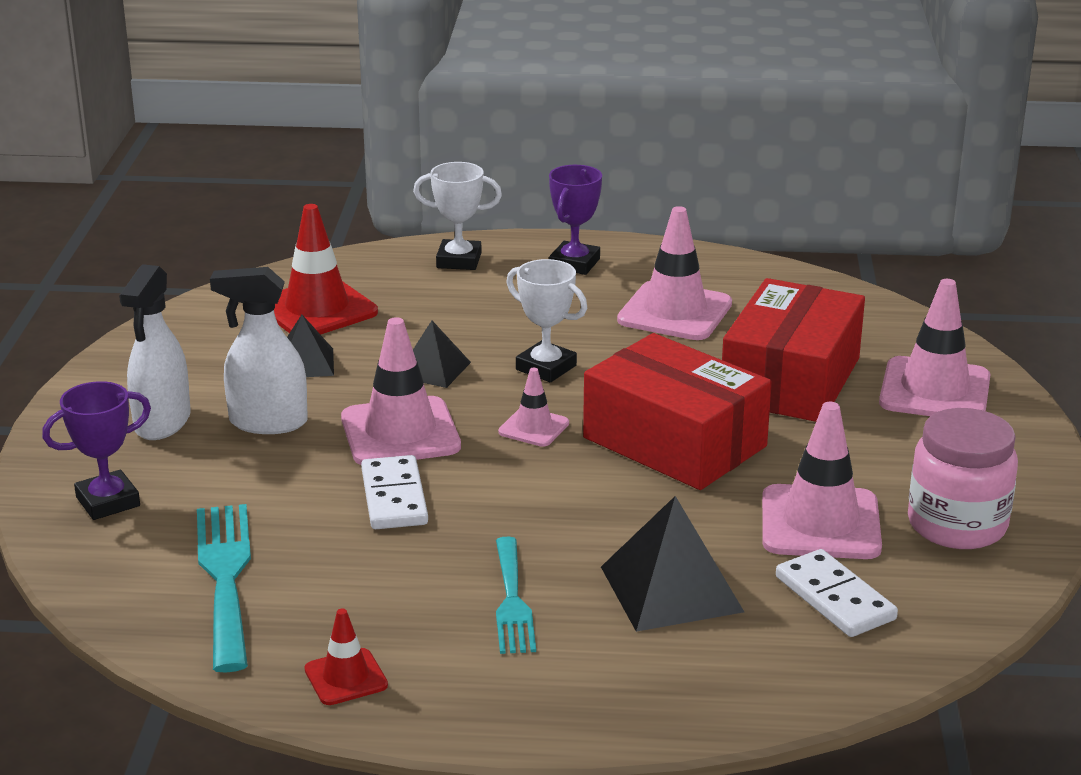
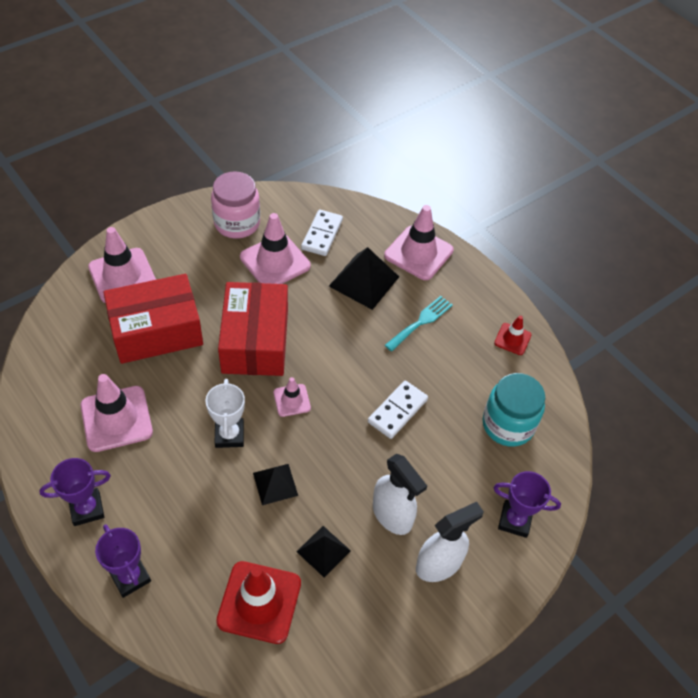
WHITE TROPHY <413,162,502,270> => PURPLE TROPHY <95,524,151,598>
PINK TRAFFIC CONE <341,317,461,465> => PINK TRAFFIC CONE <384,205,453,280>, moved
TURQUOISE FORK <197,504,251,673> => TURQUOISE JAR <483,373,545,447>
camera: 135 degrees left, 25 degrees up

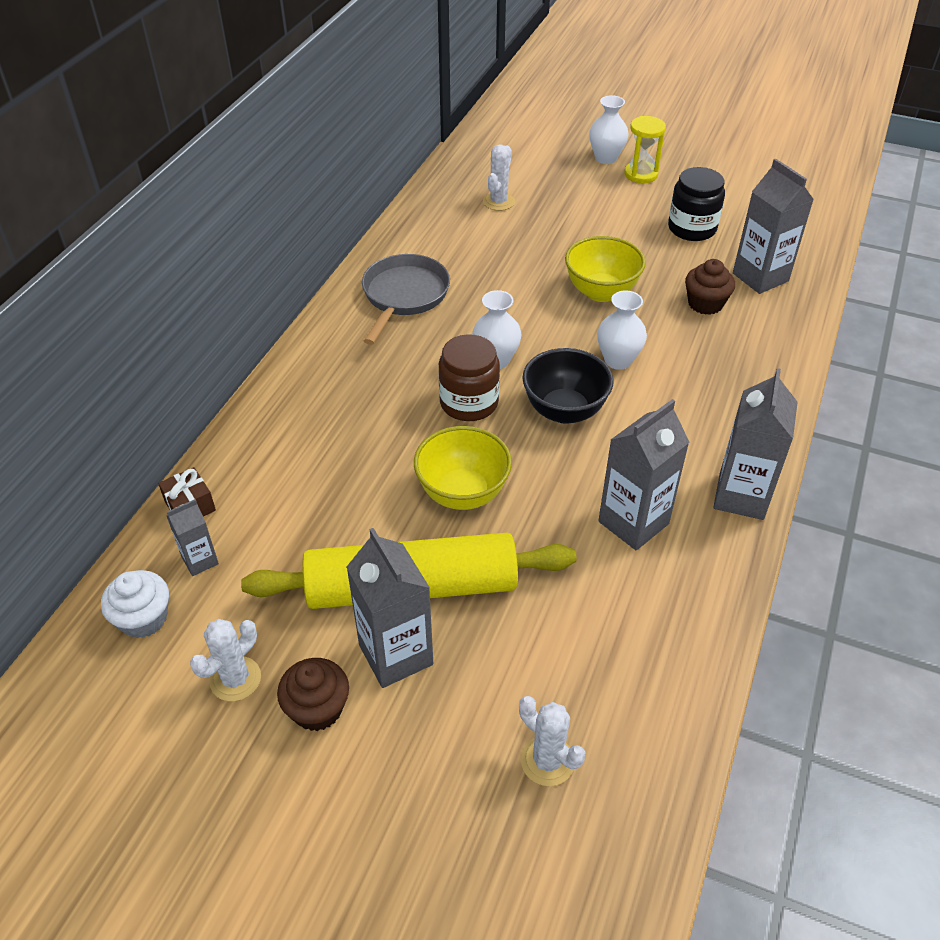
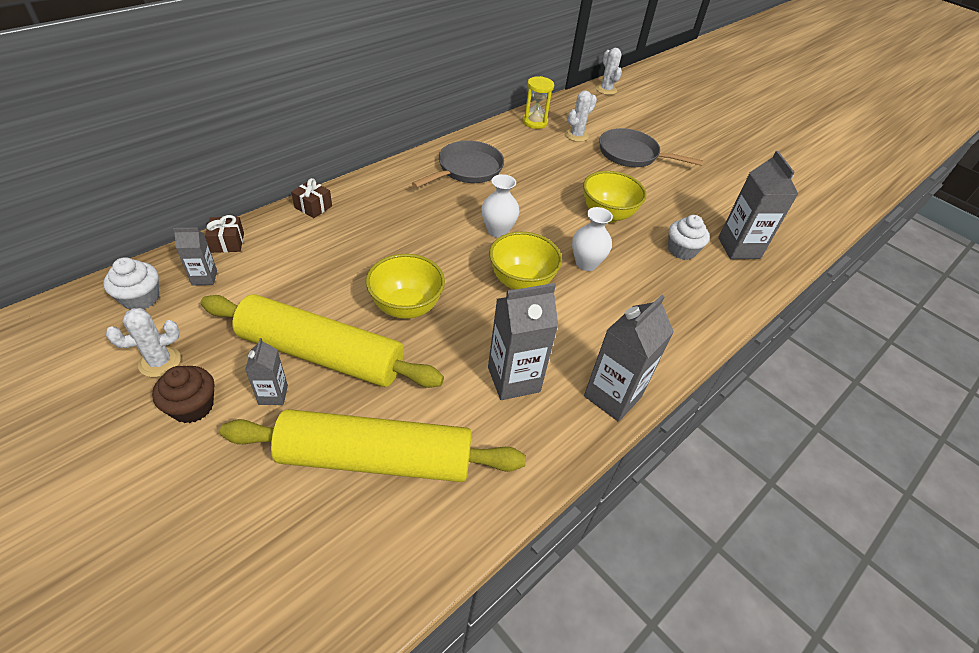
WHITE VASE <589,95,628,164> => nothing
YELLOW HOURGLASS <624,116,666,183> => YELLOW HOURGLASS <523,76,554,129>, moved
BLACK JAR <668,167,725,241> => nothing
BROWN CUPCAKE <685,259,735,315> => WHITE CUPCAKE <668,215,710,260>
BROWN JAR <439,334,500,421> => nothing
BLACK BOWL <522,348,614,424> => YELLOW BOWL <489,232,562,290>
GREY CARTON <346,528,433,688> => GREY CARTON <245,338,288,405>, x0.54
WHITE CACTUS <519,696,585,786> => WHITE CACTUS <596,48,622,95>, moved
nothing => GREY PAN <599,128,703,167>
nothing => BROWN GIFT <291,178,332,218>
nothing => YELLOW ROLLING PIN <220,409,526,482>
camera: 20 degrees right, 0 degrees up

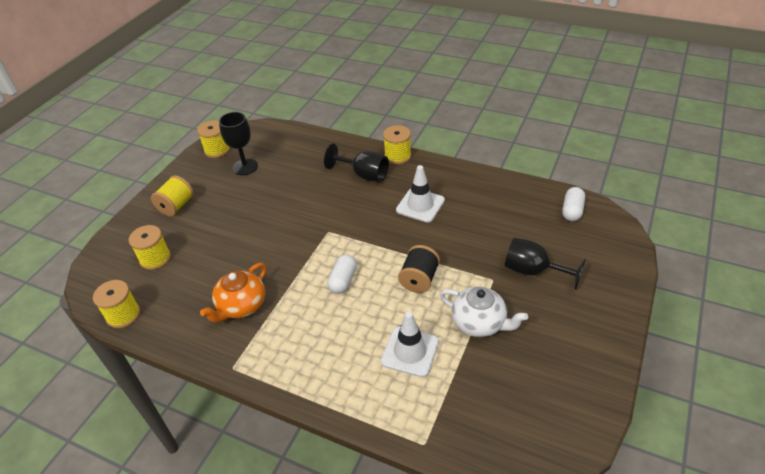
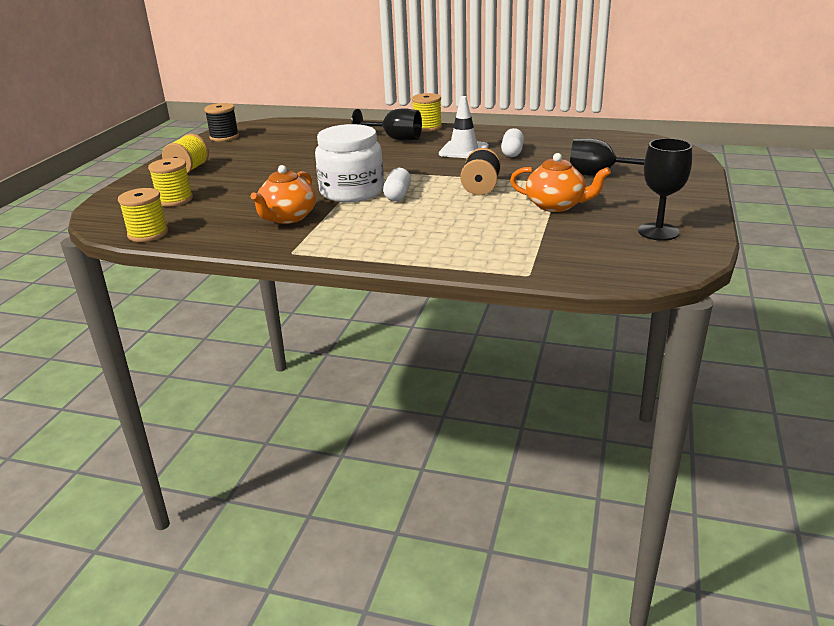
BLACK GOBLET <219,112,258,175> => BLACK GOBLET <638,138,692,241>, moved
YELLOW SPOOL <197,120,230,158> => BLACK SPOOL <204,103,239,142>
WHITE CAPSULE <562,187,585,221> => WHITE CAPSULE <501,128,524,157>, moved
WHITE TEAPOT <440,286,528,337> => ORANGE TEAPOT <510,153,611,212>
WHITE TRAFFIC CONE <381,312,439,377> => nothing
nothing => WHITE JAR <315,124,384,202>
camera: 10 degrees left, 15 degrees down

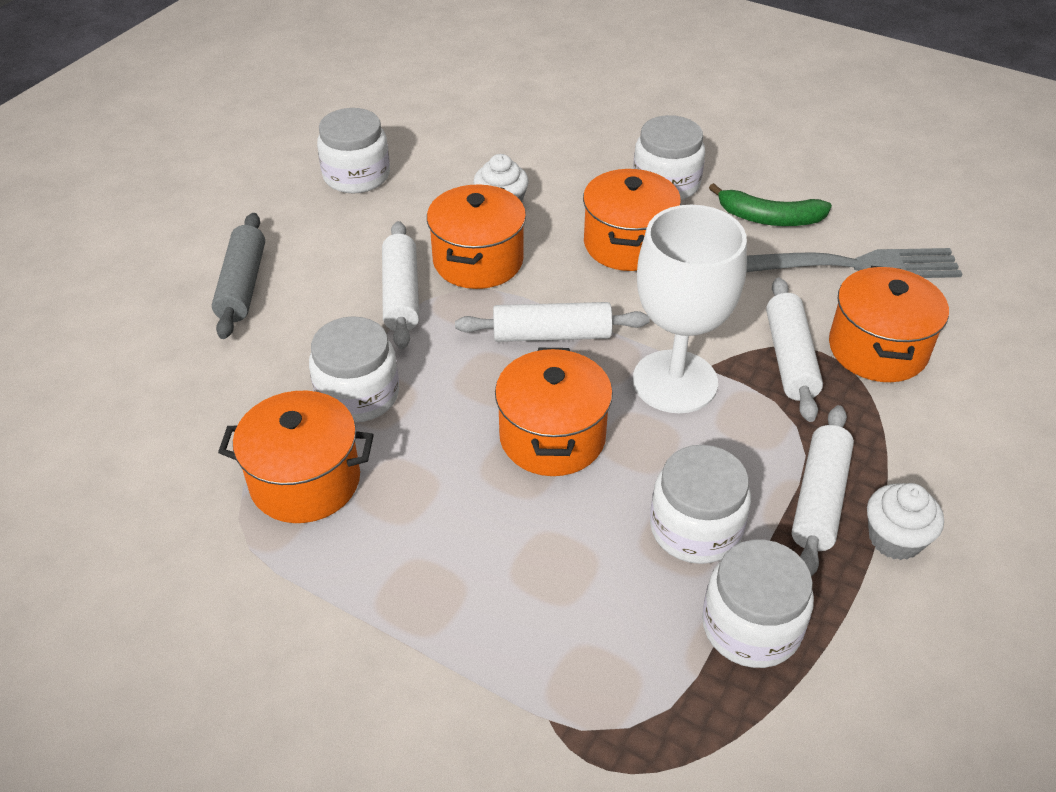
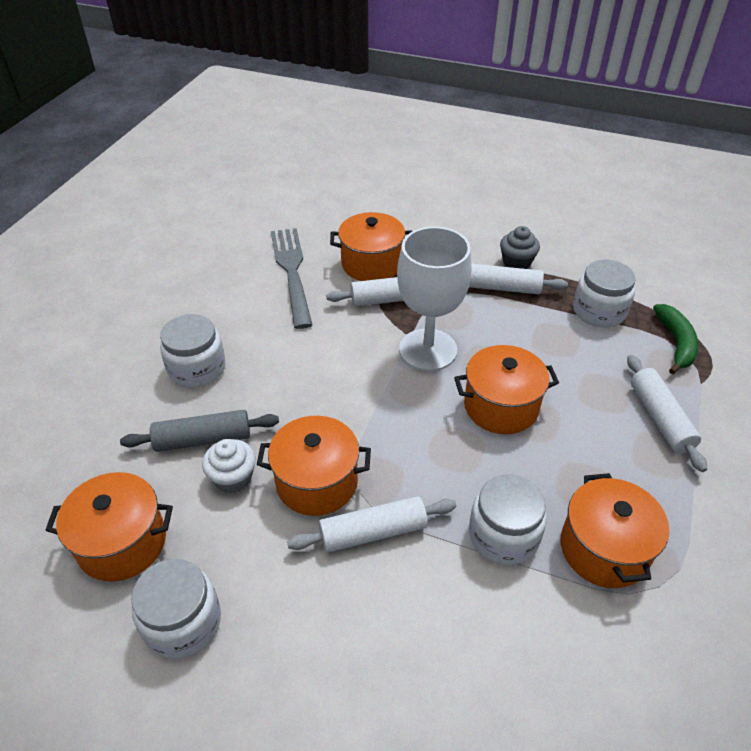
ORANGE POT <583,169,681,271> => ORANGE POT <45,472,173,582>, moved
GREEN BANANA <709,183,832,226> => GREEN BANANA <653,304,699,374>, moved
GREY ROLLING PIN <212,213,265,339> => GREY ROLLING PIN <120,410,279,452>, moved
WHITE ROLLING PIN <455,302,650,342> => WHITE ROLLING PIN <627,355,707,472>, moved
WHITE JAR <650,445,751,564> => nothing
WHITE CUPCAKE <867,483,944,560> => GREY CUPCAKE <500,226,540,269>
camera: 100 degrees left, 0 degrees up

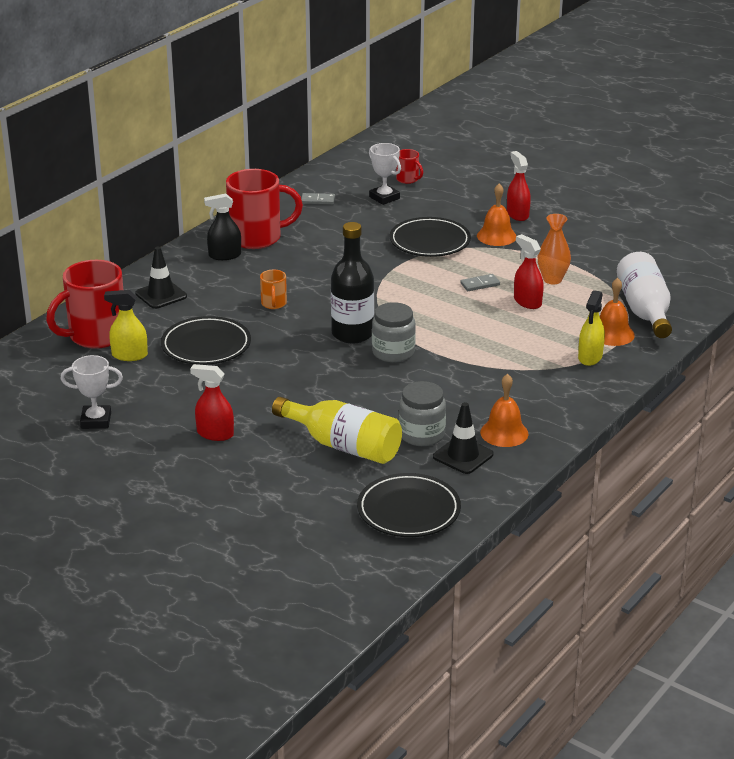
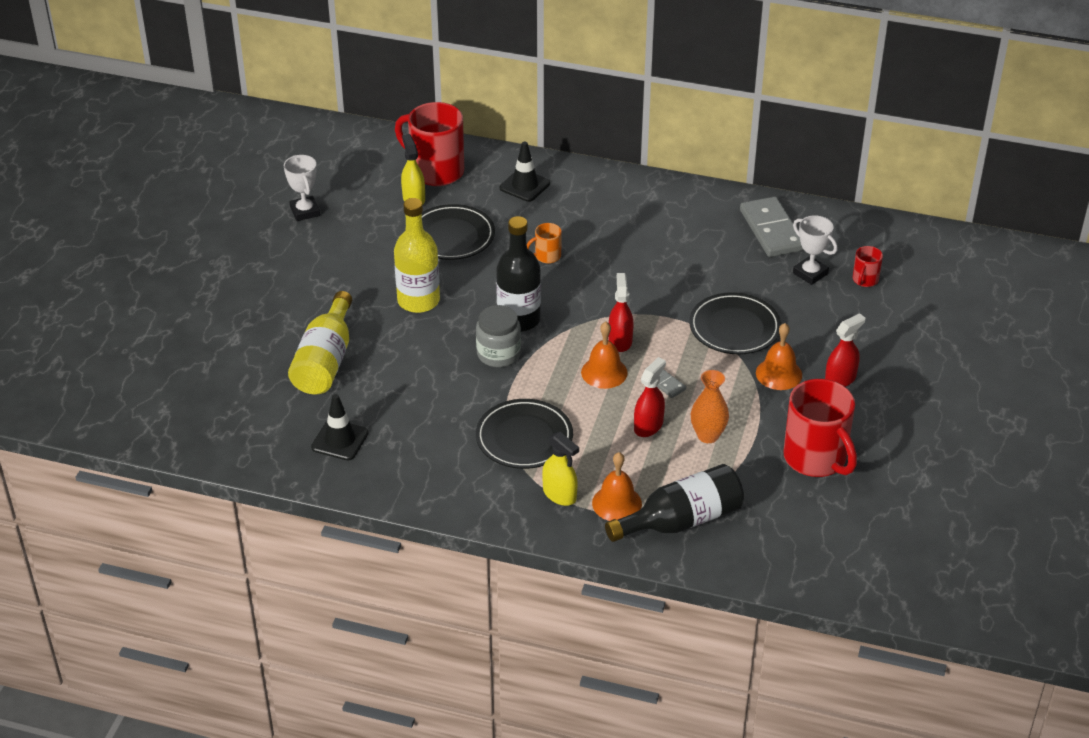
WHITE TROPHY <369,143,401,205> => WHITE TROPHY <793,215,837,285>, 75 degrees counterclockwise
RED MUG <226,169,303,249> => RED MUG <783,379,857,477>, moved
GREY DOMINO <301,193,335,205> => GREY DOMINO <740,196,804,257>, x2.18
BLACK SPRAY BOTTLE <204,194,241,260> => nothing
WHITE BOTTLE <616,252,672,338> => BLACK BOTTLE <605,464,744,542>
YELLOW SPRAY BOTTLE <578,290,605,366> => YELLOW SPRAY BOTTLE <542,432,579,506>, 135 degrees counterclockwise
RED SPRAY BOTTLE <190,364,234,441> => RED SPRAY BOTTLE <609,273,633,352>, moved
ORANGE BELL <480,374,528,447> => ORANGE BELL <581,322,628,389>, moved
GREY JAR <399,381,446,446> => nothing
BLACK PLATE <357,473,461,537> => BLACK PLATE <476,399,573,469>, moved
nothing => YELLOW BOTTLE <394,198,440,313>
camera: 70 degrees right, 10 degrees up

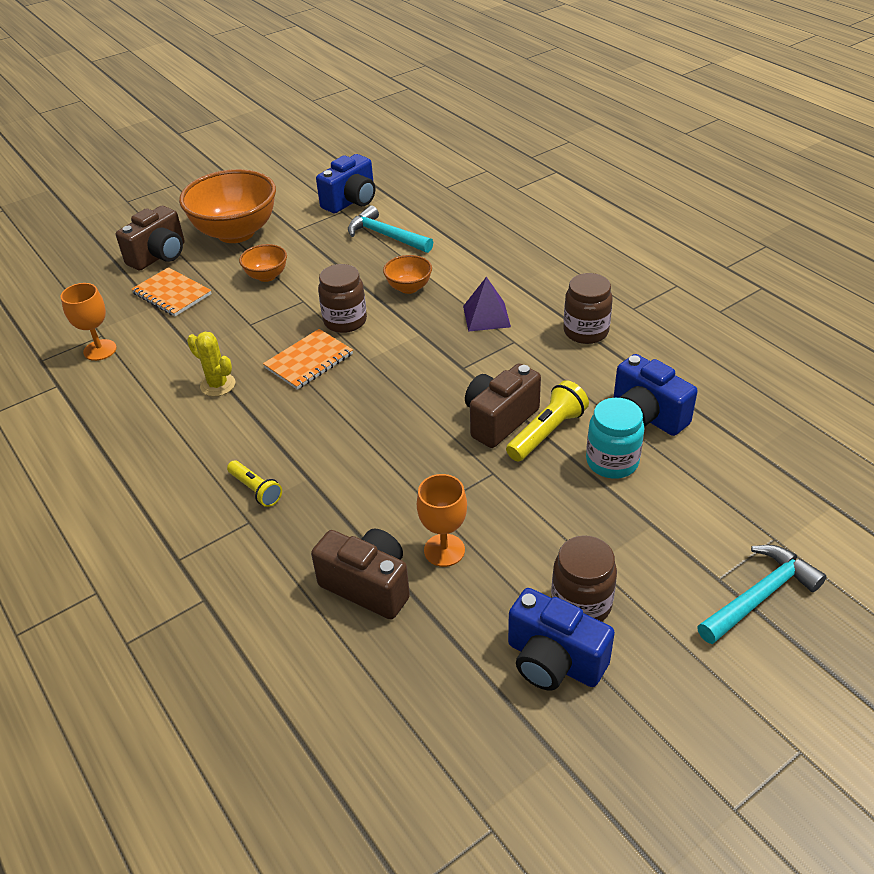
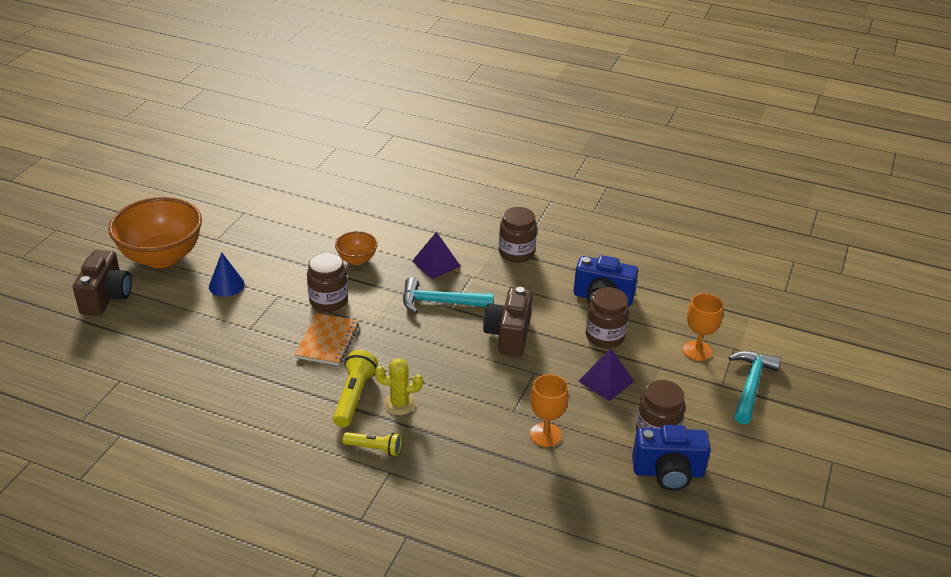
BLUE CAMERA <316,154,375,213> => nothing
TURQUOISE HAMMER <348,205,433,253> => TURQUOISE HAMMER <403,277,494,313>, moved
ORANGE BOWL <239,244,287,282> => BLUE CONE <209,252,245,297>
ORANGE NOTEBOOK <131,267,212,316> => nothing
ORANGE GOBLET <60,283,117,361> => ORANGE GOBLET <683,293,723,361>, moved
YELLOW CACTUS <187,332,236,396> => YELLOW CACTUS <375,358,423,415>, moved
YELLOW FLASHLIGHT <506,380,589,462> => YELLOW FLASHLIGHT <333,350,378,427>, moved
TURQUOISE JAR <586,398,644,479> => BROWN JAR <586,287,629,348>
BROWN CAMERA <311,529,410,619> => nothing
nothing => PURPLE PYRAMID <579,348,634,401>
camera: 35 degrees left, 5 degrees down

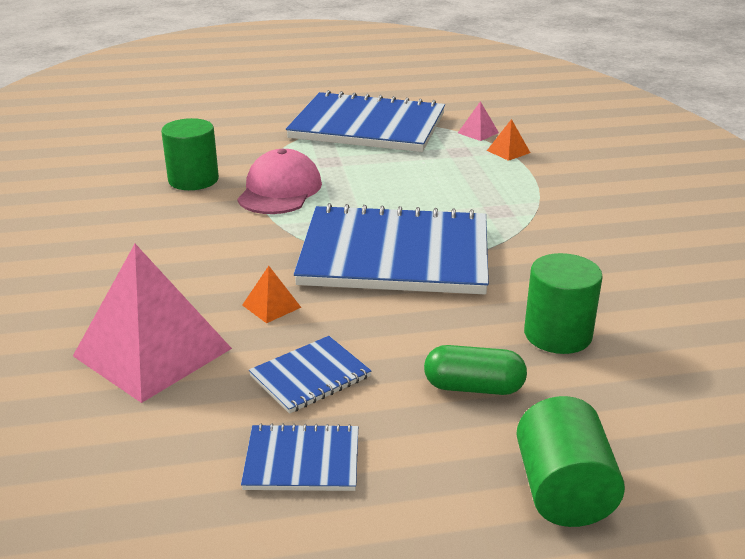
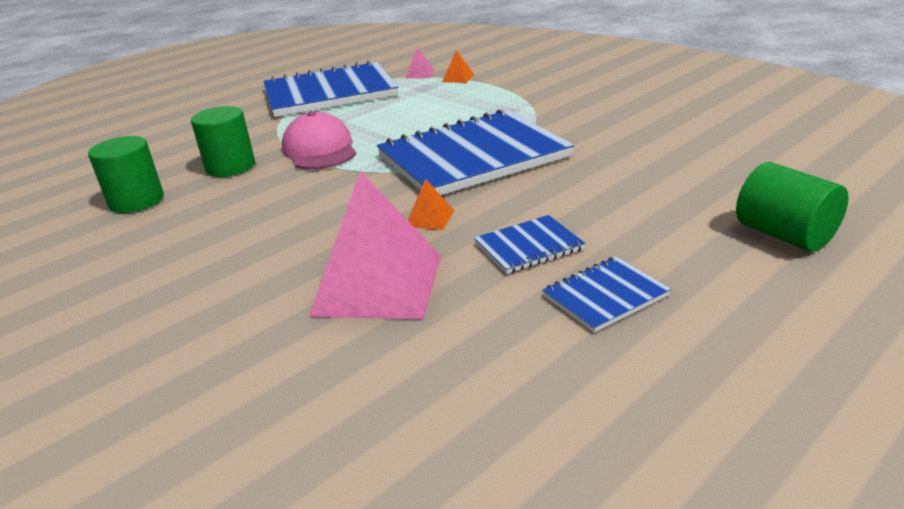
GREEN CYLINDER <524,253,603,354> => GREEN CYLINDER <88,136,164,213>, moved
BLUE NOTEBOOK <249,336,372,414> => BLUE NOTEBOOK <474,215,586,274>, 45 degrees clockwise
GREEN CAPSULE <424,345,527,395> => nothing
camera: 30 degrees left, 0 degrees up

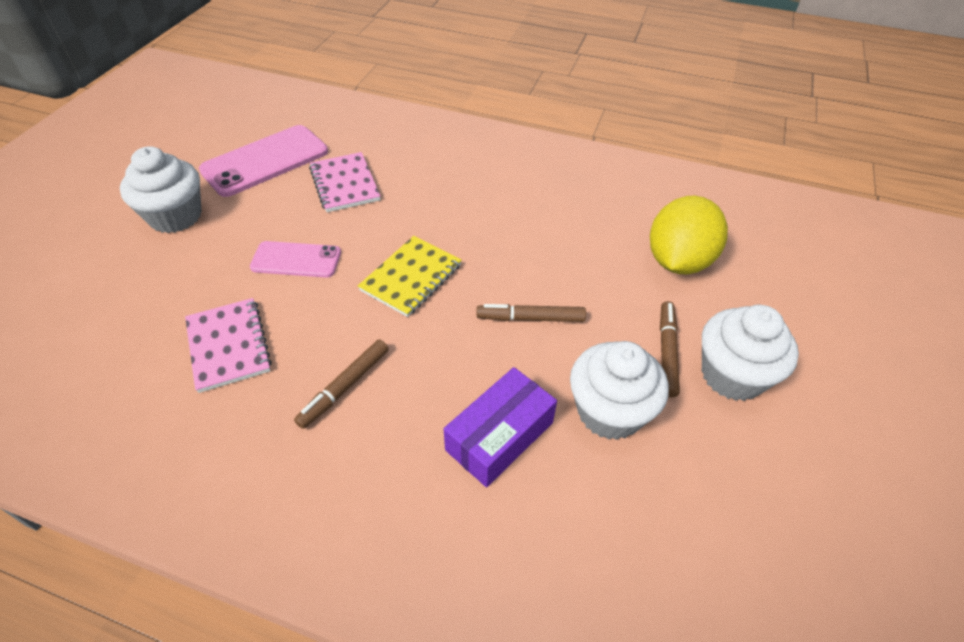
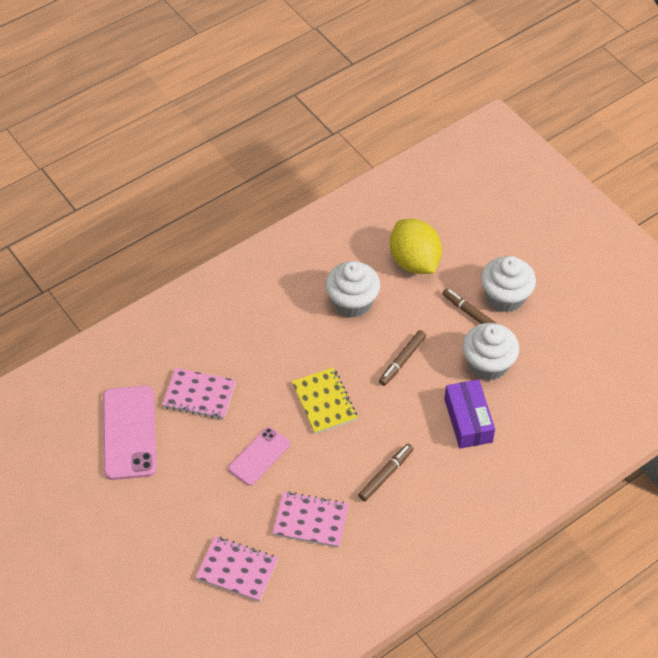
WHITE CUPCAKE <120,146,202,233> => WHITE CUPCAKE <325,261,380,318>, moved
BROWN MARKER <294,340,389,429> => BROWN MARKER <358,444,414,501>, 120 degrees counterclockwise
nothing => PINK NOTEBOOK <195,536,278,602>
camera: 55 degrees left, 5 degrees up

